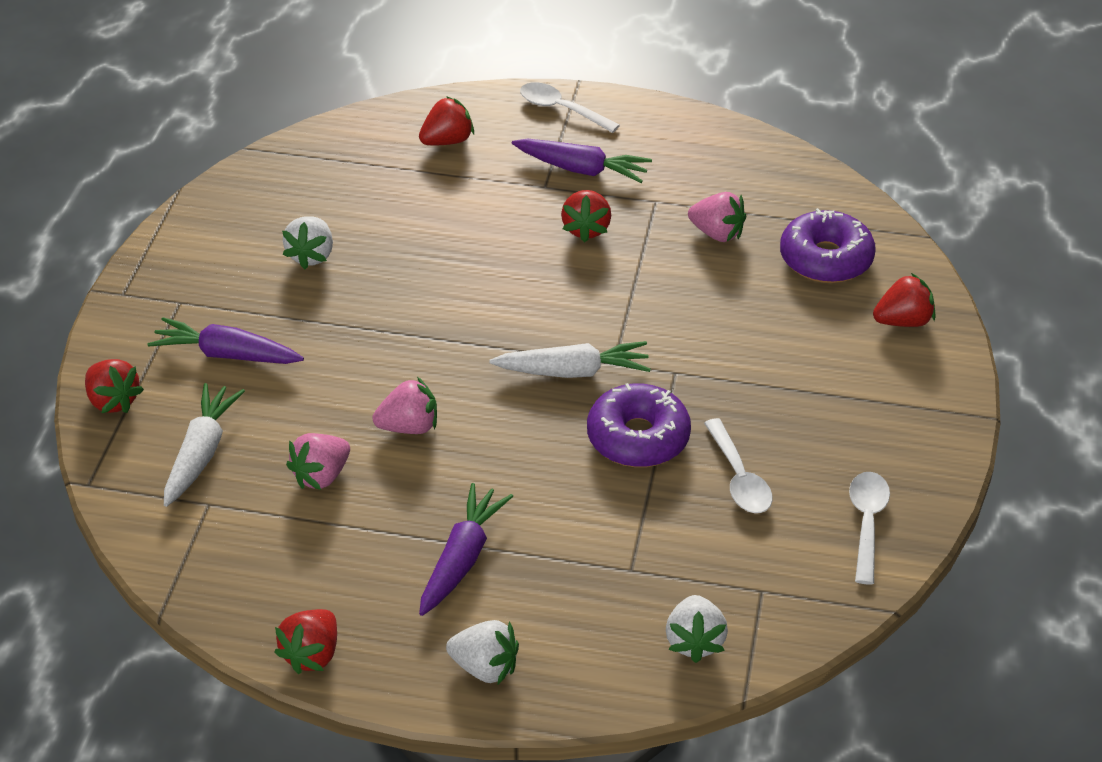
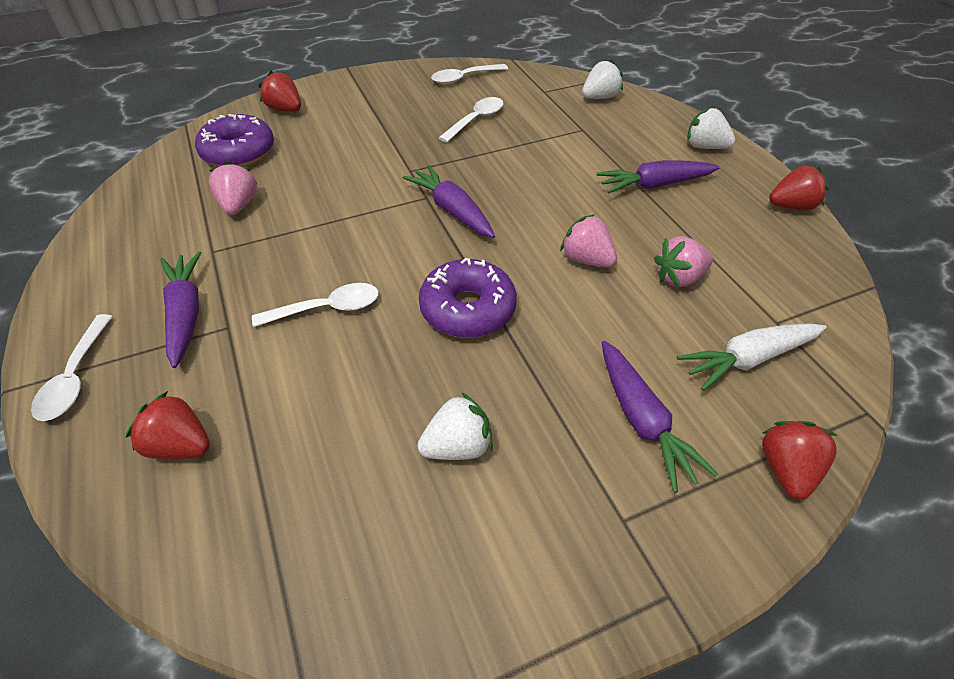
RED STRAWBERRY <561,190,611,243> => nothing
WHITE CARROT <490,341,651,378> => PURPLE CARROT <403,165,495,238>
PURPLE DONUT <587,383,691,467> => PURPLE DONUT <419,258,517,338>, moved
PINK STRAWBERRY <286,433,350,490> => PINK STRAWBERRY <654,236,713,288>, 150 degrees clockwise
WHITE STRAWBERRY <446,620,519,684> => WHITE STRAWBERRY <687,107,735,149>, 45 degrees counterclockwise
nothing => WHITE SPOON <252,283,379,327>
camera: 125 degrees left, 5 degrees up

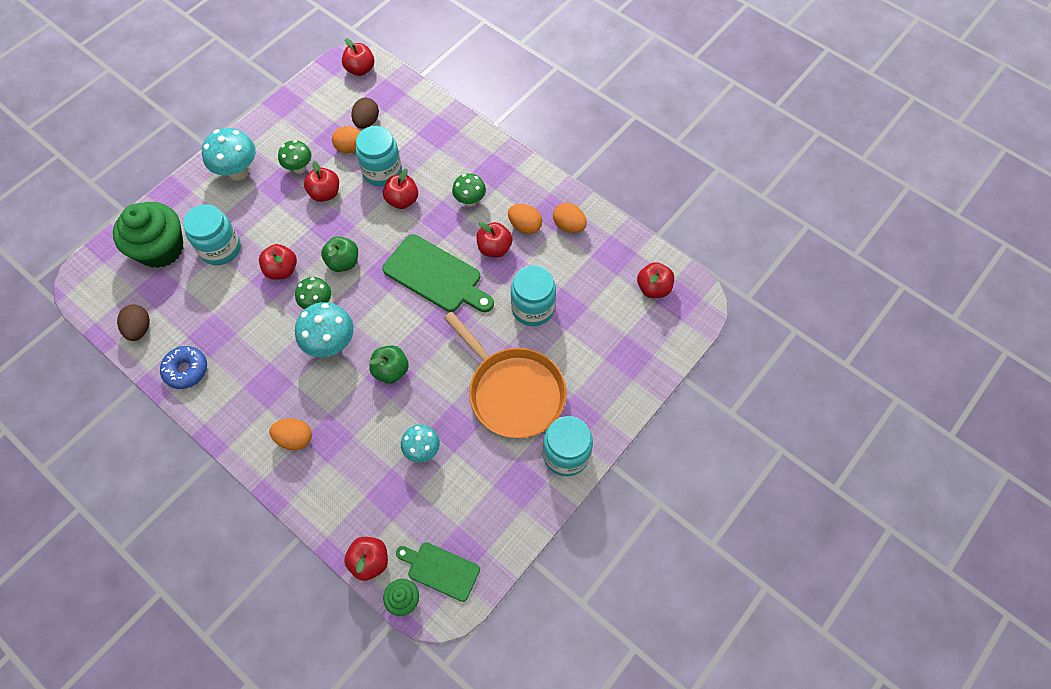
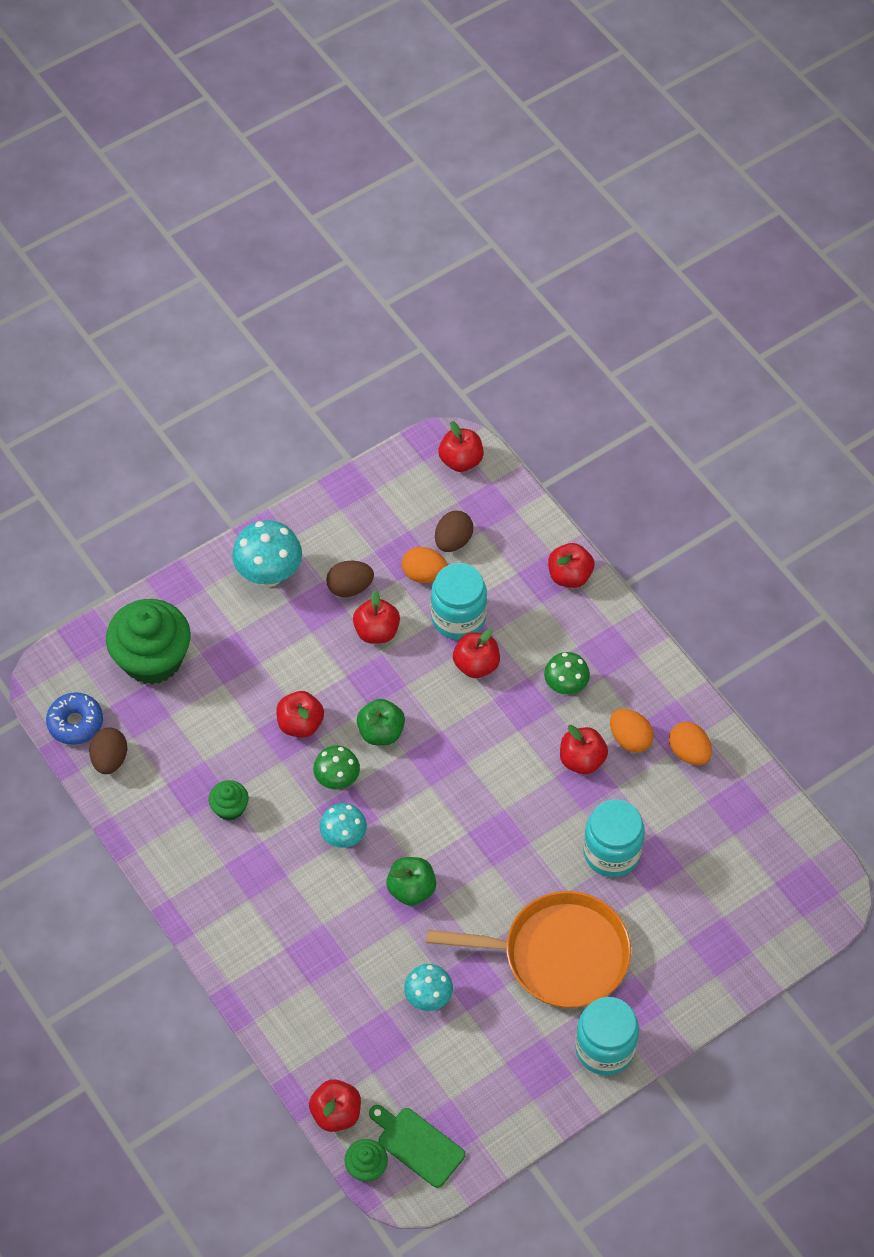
GREEN MUSHROOM <278,140,312,174> => BROWN EGG <326,561,374,597>
TURQUOISE JAR <183,204,241,265> => nothing
GREEN CUTTING BOARD <382,234,494,312> => nothing
RED APPLE <637,262,674,298> => RED APPLE <548,543,594,588>, moved
TURQUOISE MUSHROOM <295,302,354,357> => TURQUOISE MUSHROOM <320,803,367,848>, x0.64
ORANGE PAN <444,312,567,438> => ORANGE PAN <426,891,631,1008>, 60 degrees counterclockwise
BLUE DONUT <160,346,207,389> => BLUE DONUT <46,692,103,745>, moved
ORANGE EGG <269,419,312,450> => nothing
nothing => GREEN CUPCAKE <208,780,249,821>
camera: 15 degrees right, 5 degrees down

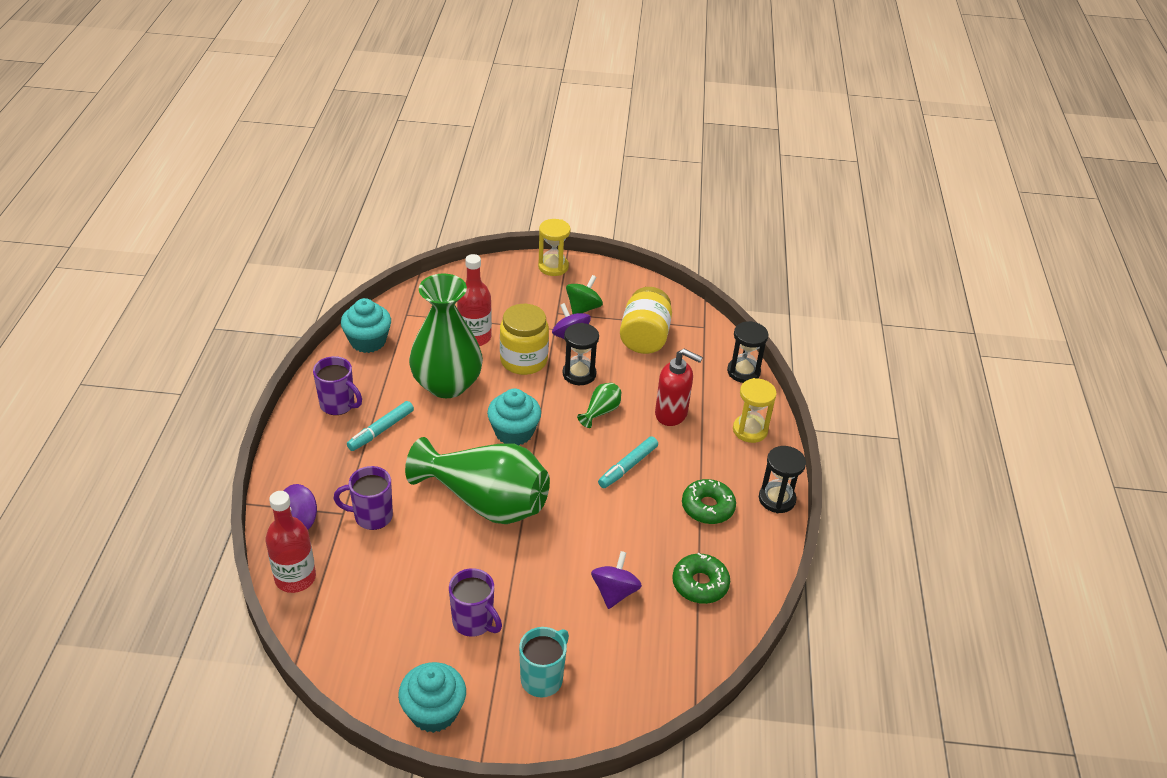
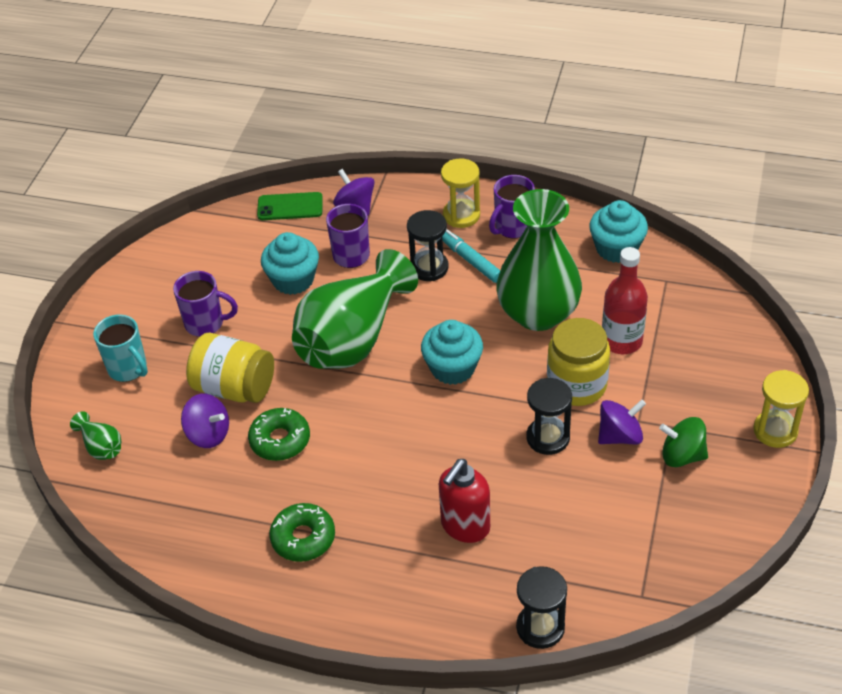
GREEN SPINNING TOP <566,275,603,314> => GREEN SPINNING TOP <659,417,708,467>, 150 degrees clockwise
YELLOW JAR <620,287,672,354> => YELLOW JAR <186,333,274,403>, moved
YELLOW HOURGLASS <733,378,777,443> => YELLOW HOURGLASS <441,158,480,228>, moved
GREEN VASE <577,383,621,428> => GREEN VASE <70,411,121,460>, moved
TURQUOISE MARKER <598,436,658,488> => nothing
BLACK HOURGLASS <759,446,806,513> => BLACK HOURGLASS <407,210,449,281>, moved
RED BOTTLE <266,491,316,593> => GREEN PHONE <257,192,323,220>
GREEN DONUT <672,553,730,604> => GREEN DONUT <248,408,310,461>, moved
PURPLE MUG <449,568,502,637> => PURPLE MUG <173,271,238,337>, 135 degrees counterclockwise
TURQUOISE CUPCAKE <398,662,466,733> => TURQUOISE CUPCAKE <261,232,319,295>, moved
camera: 105 degrees right, 5 degrees up

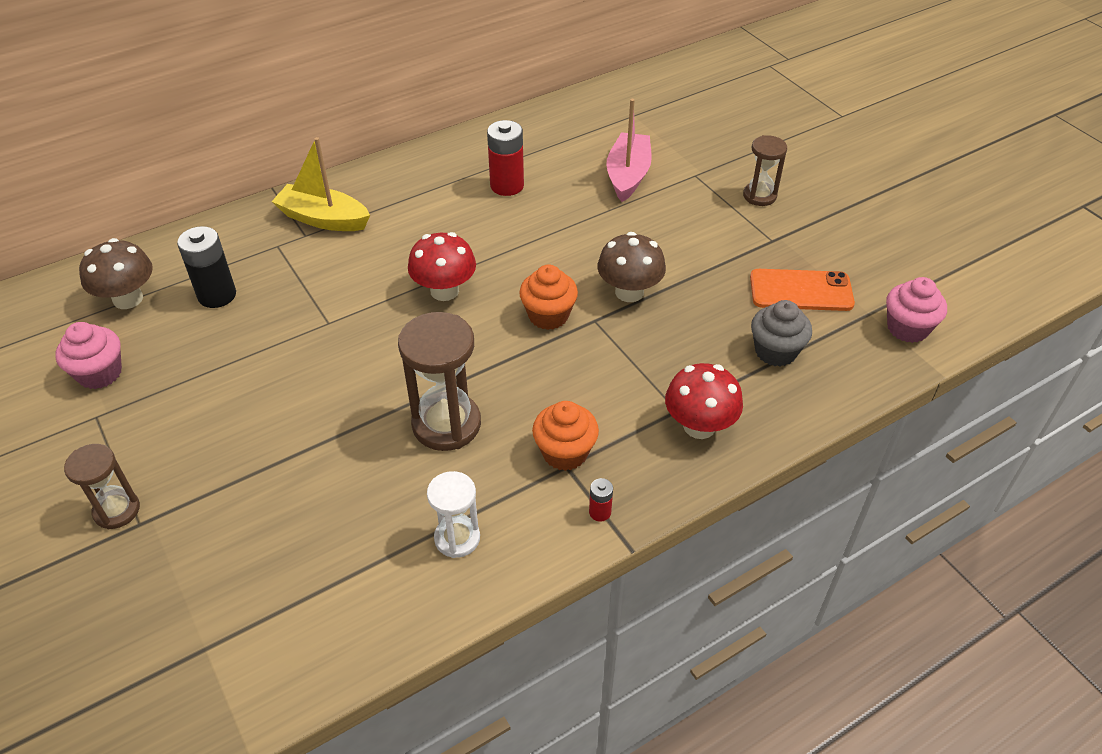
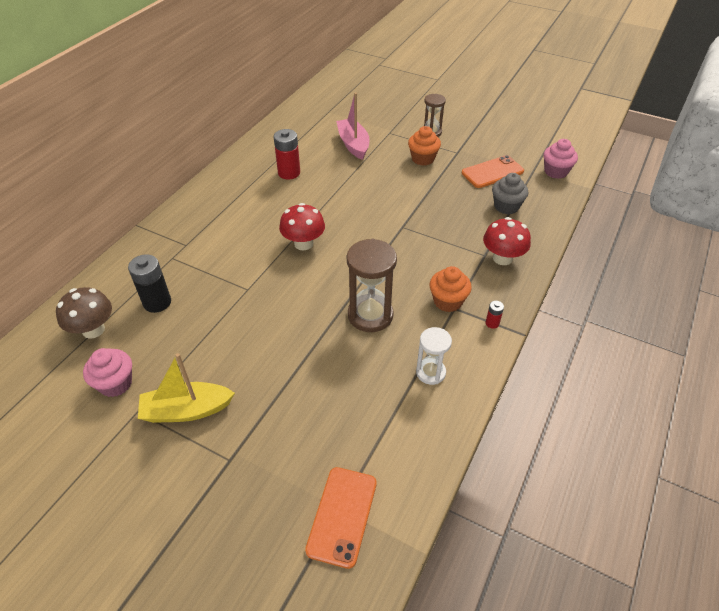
YELLOW BOAT <271,137,370,231> => YELLOW BOAT <138,353,235,423>, moved
BROWN MUSHROOM <597,232,666,302> => nothing
ORANGE CUPCAKE <519,265,578,330> => ORANGE CUPCAKE <408,126,441,166>, moved
BROWN HOURGLASS <64,444,140,529> => nothing
nothing => ORANGE PHONE <305,467,377,569>
camera: 30 degrees left, 0 degrees up

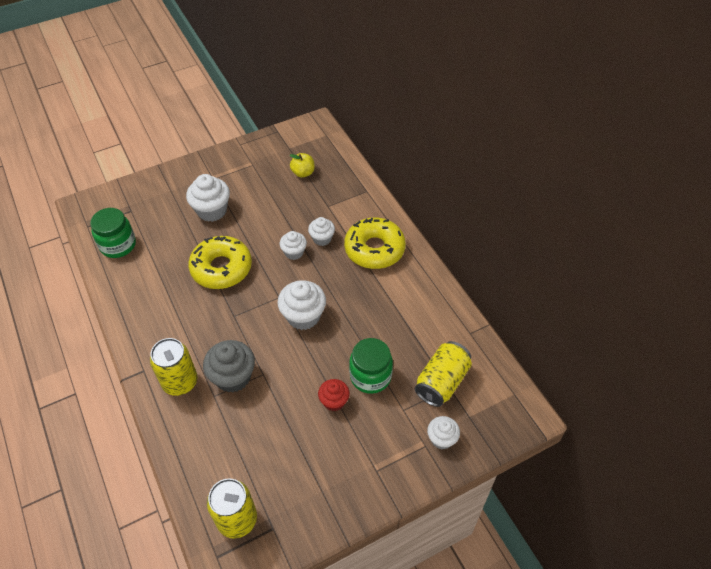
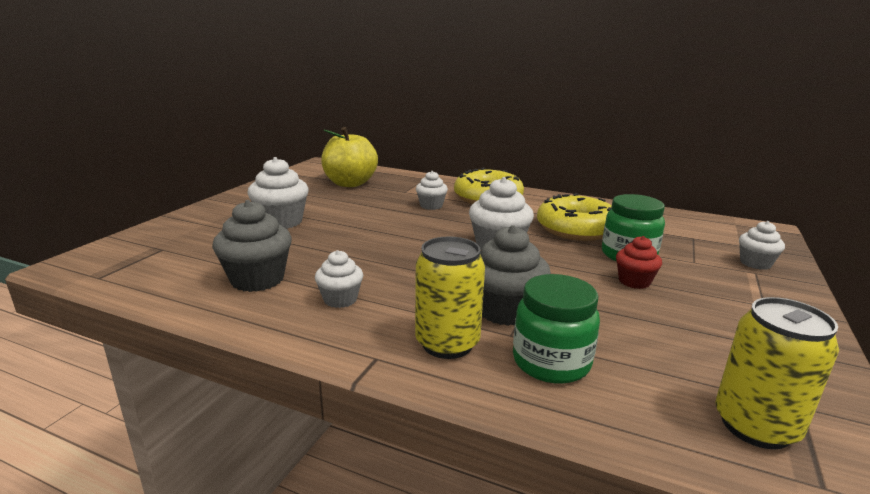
YELLOW APPLE <290,153,315,178> => YELLOW APPLE <321,127,378,187>, x1.93
GREEN JAR <90,208,136,258> => GREEN JAR <513,274,600,384>, moved
WHITE CUPCAKE <280,231,307,260> => WHITE CUPCAKE <315,250,363,308>, moved
YELLOW DONUT <188,236,252,289> => YELLOW DONUT <537,193,612,241>, moved
YELLOW CAN <415,341,472,407> => nothing
nothing => GREY CUPCAKE <212,200,292,292>
camera: 40 degrees left, 30 degrees down

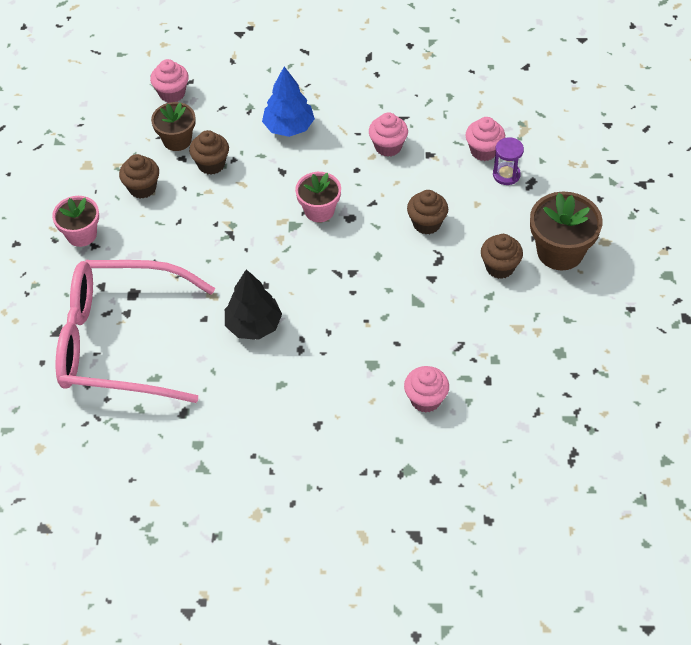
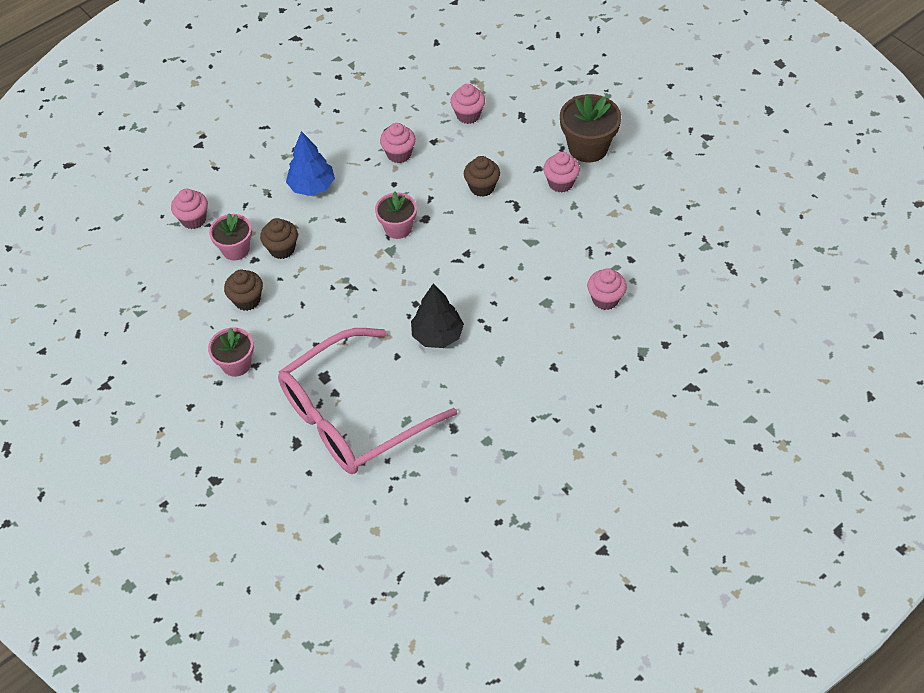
BROWN FLOWER POT <151,102,196,151> => PINK FLOWER POT <209,213,252,261>
PURPLE HOURGLASS <493,137,524,185> => nothing
BROWN CUPCAKE <481,234,523,279> => PINK CUPCAKE <543,152,580,193>
camera: 40 degrees left, 0 degrees up

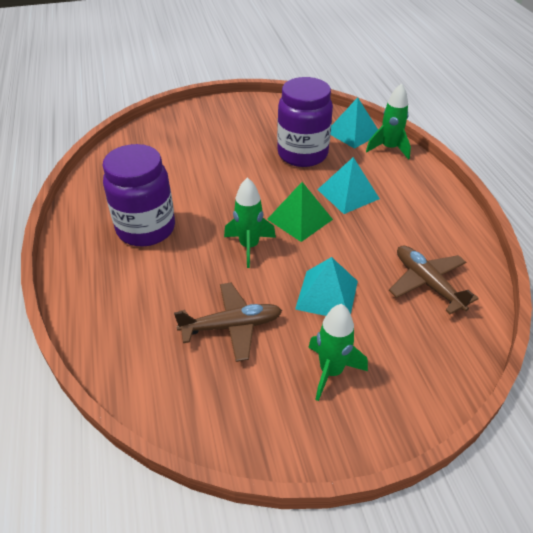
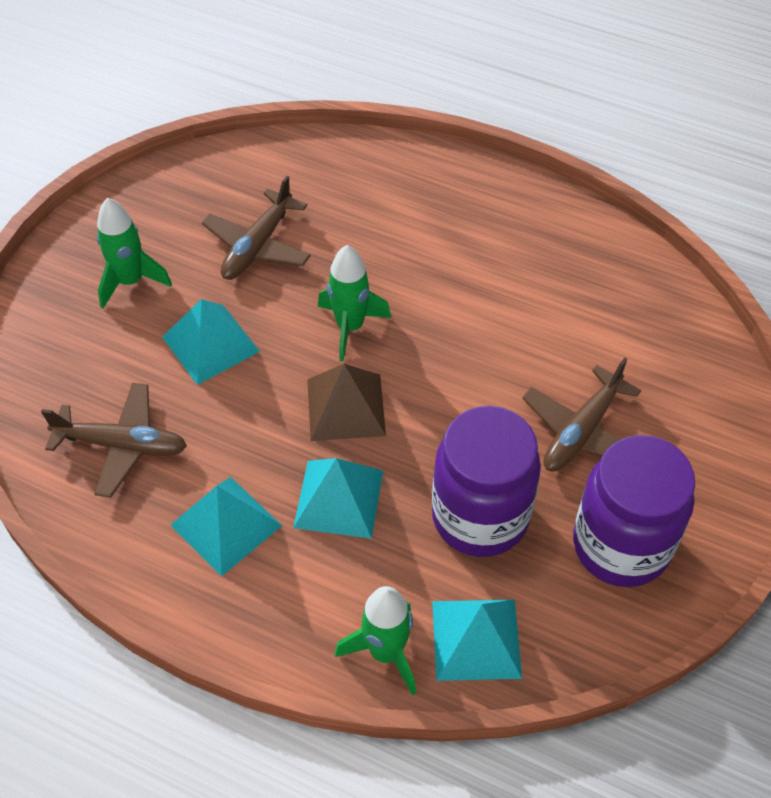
PURPLE JAR <102,144,175,246> => PURPLE JAR <573,435,695,587>, moved
GREEN PYRAMID <267,182,333,242> => BROWN PYRAMID <307,364,386,441>
nothing => BROWN PLANE <522,358,641,472>
nothing => TURQUOISE PYRAMID <171,477,282,576>
camera: 130 degrees right, 10 degrees up

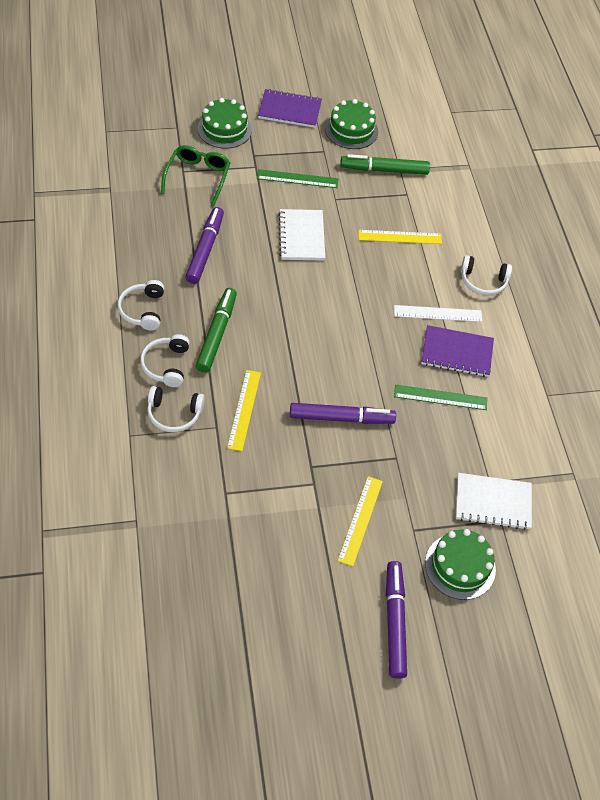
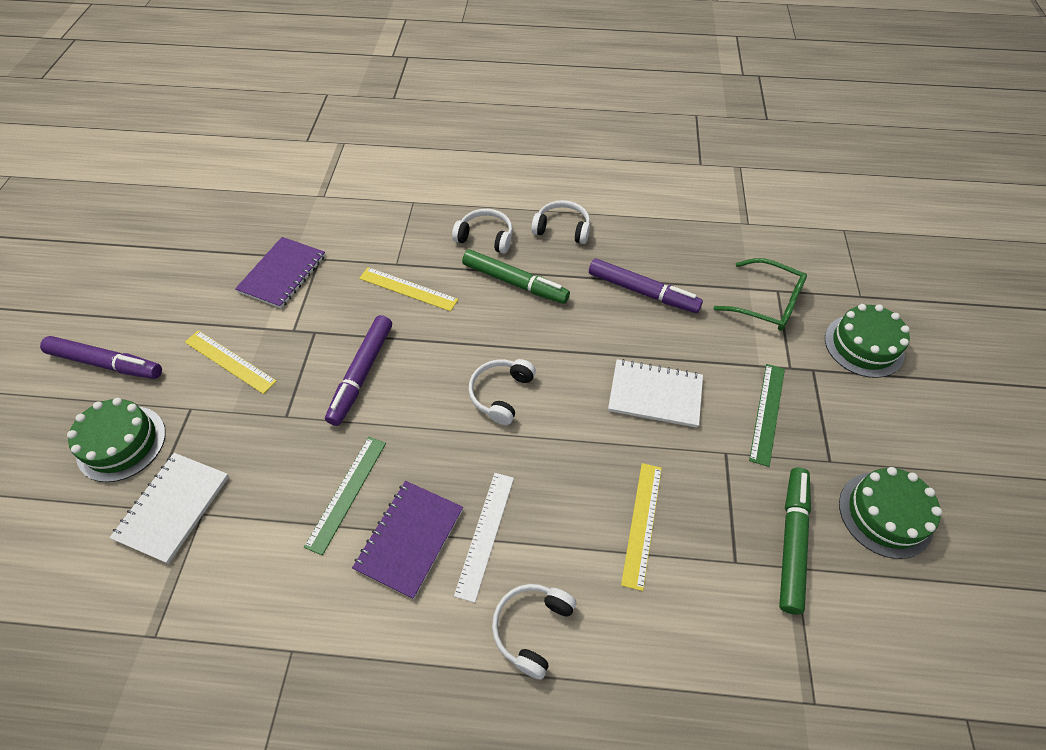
PURPLE NOTEBOOK <258,89,322,128> => PURPLE NOTEBOOK <235,237,325,309>, moved
WHITE HEADPHONES <147,386,205,432> => WHITE HEADPHONES <468,359,536,425>, moved
camera: 110 degrees right, 0 degrees up

